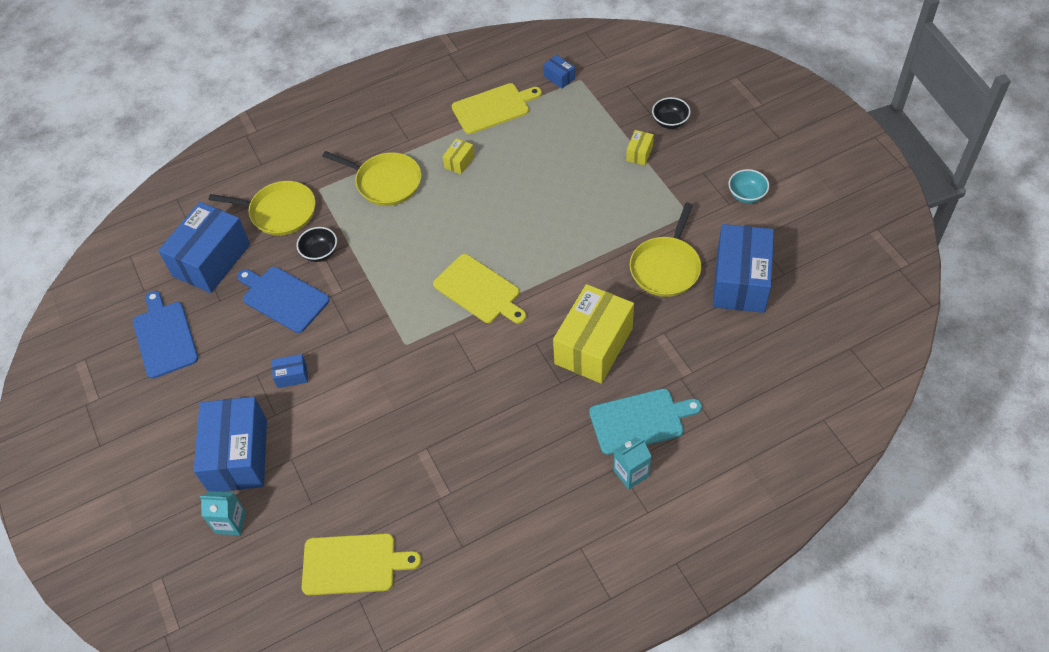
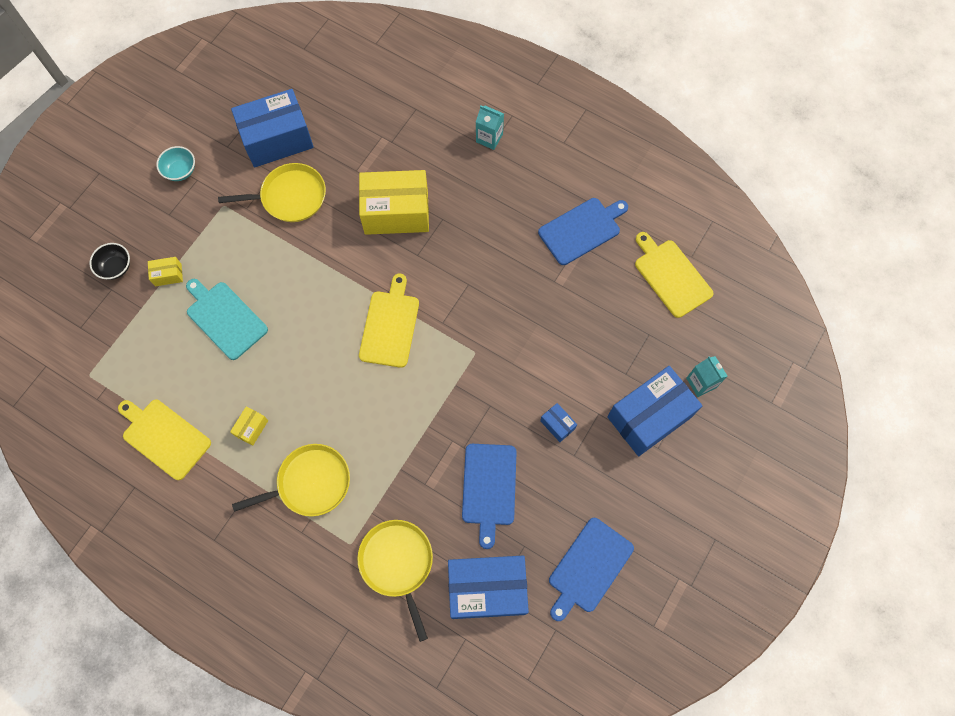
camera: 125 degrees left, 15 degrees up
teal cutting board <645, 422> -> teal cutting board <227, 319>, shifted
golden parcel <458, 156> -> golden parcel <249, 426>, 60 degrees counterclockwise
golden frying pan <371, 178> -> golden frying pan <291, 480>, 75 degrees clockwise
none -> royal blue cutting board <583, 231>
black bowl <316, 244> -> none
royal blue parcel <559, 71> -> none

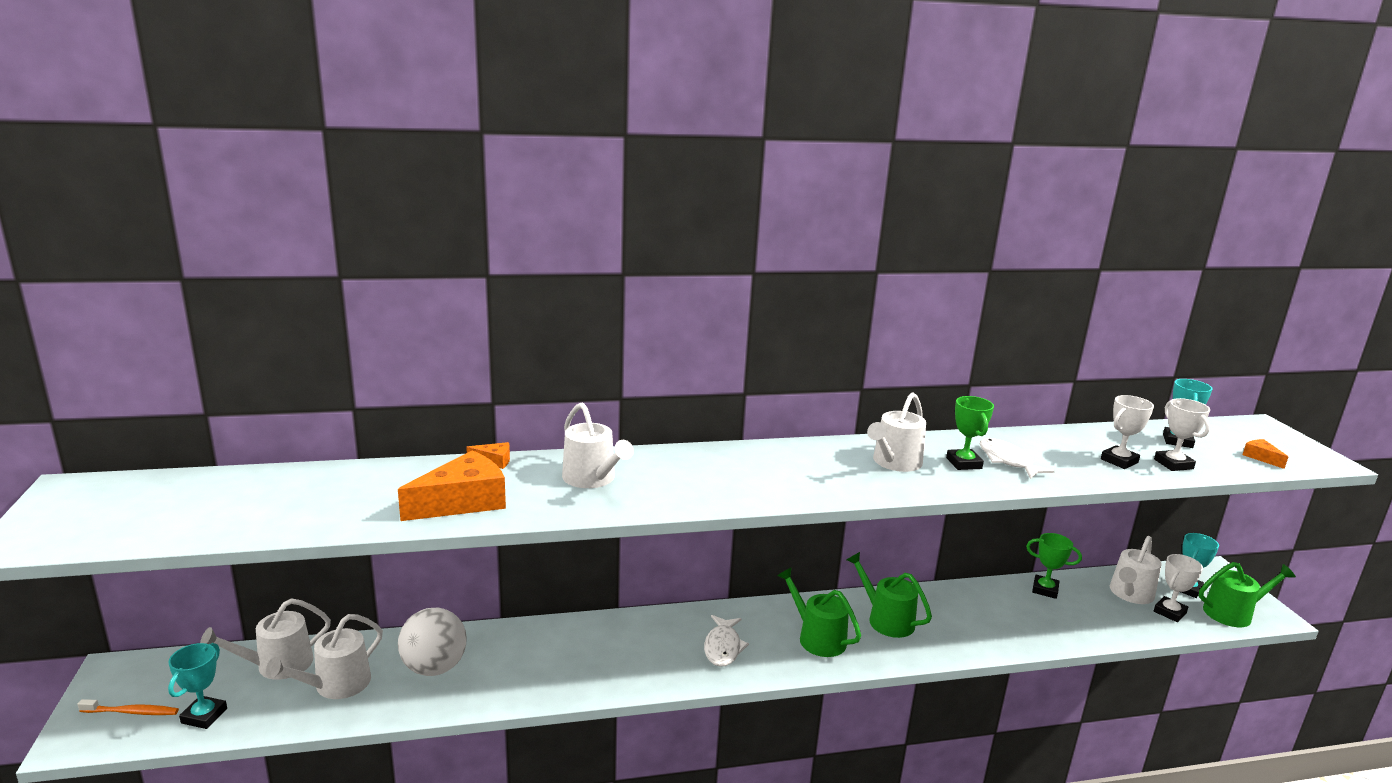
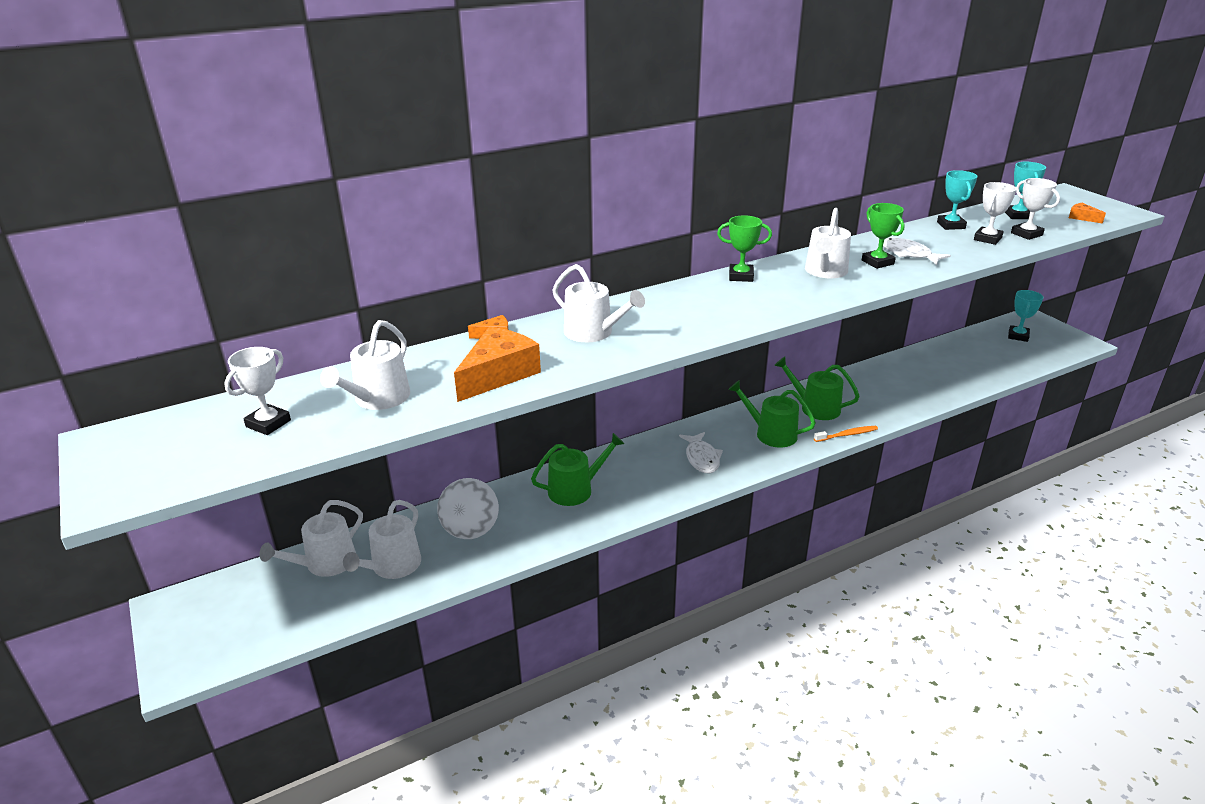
camera: 15 degrees left, 10 degrees up
pure white award cup <1178, 588> -> pure white award cup <257, 391>, shifted
pure white sprinkling can <1136, 570> -> pure white sprinkling can <365, 365>, shifted
emerald sprinkling can <1247, 594> -> emerald sprinkling can <577, 469>, shifted
emerald award cup <1054, 566> -> emerald award cup <744, 248>, shifted
orange tooth brush <128, 707> -> orange tooth brush <846, 434>, shifted
teal award cup <197, 686> -> teal award cup <957, 200>, shifted

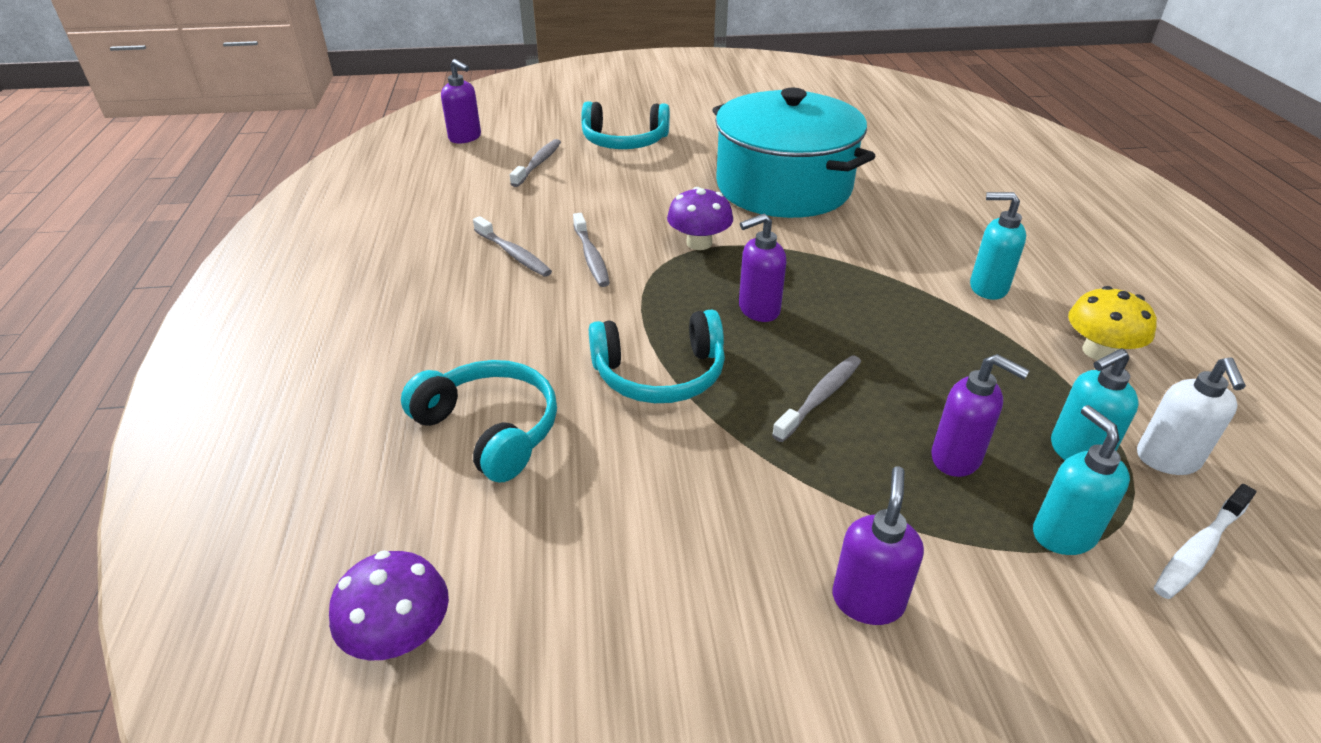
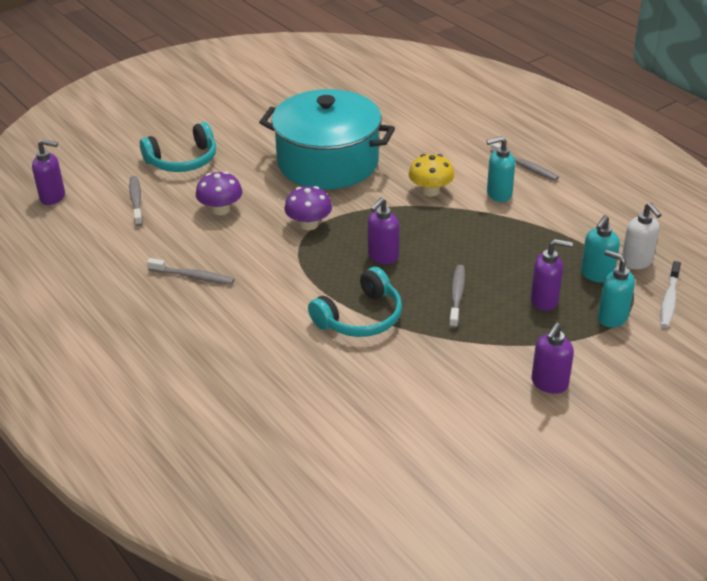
camera: 30 degrees left, 0 degrees up
violet fungus <389, 606> -> violet fungus <219, 193>, shifted
golden fungus <1112, 323> -> golden fungus <431, 175>, shifted
grey tooth brush <591, 250> -> grey tooth brush <524, 162>, shifted
violet pump bottle <878, 545> -> violet pump bottle <553, 358>, 135 degrees counterclockwise
teal over-ear headphones <479, 421> -> none

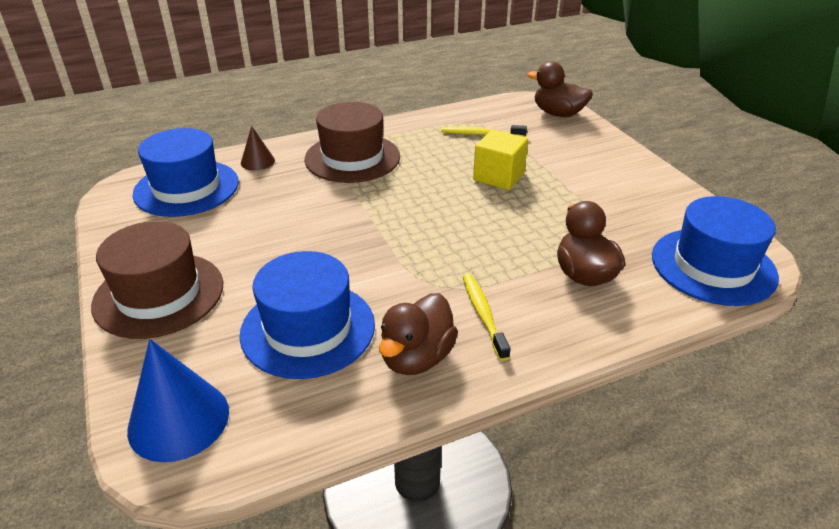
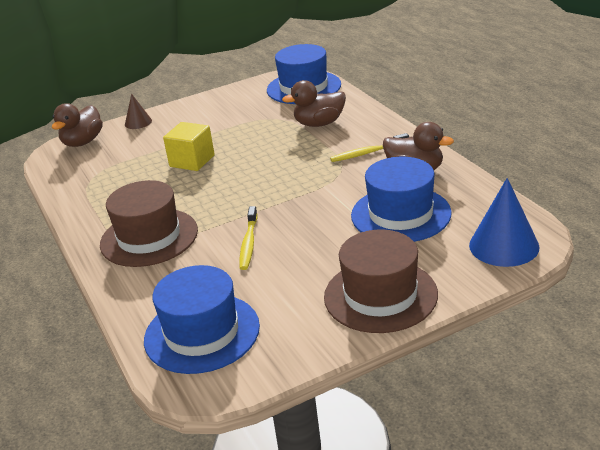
camera: 90 degrees left, 5 degrees down
russet cone shape <258, 148> -> russet cone shape <138, 111>, shifted
golden tooth brush <484, 131> -> golden tooth brush <248, 238>, shifted

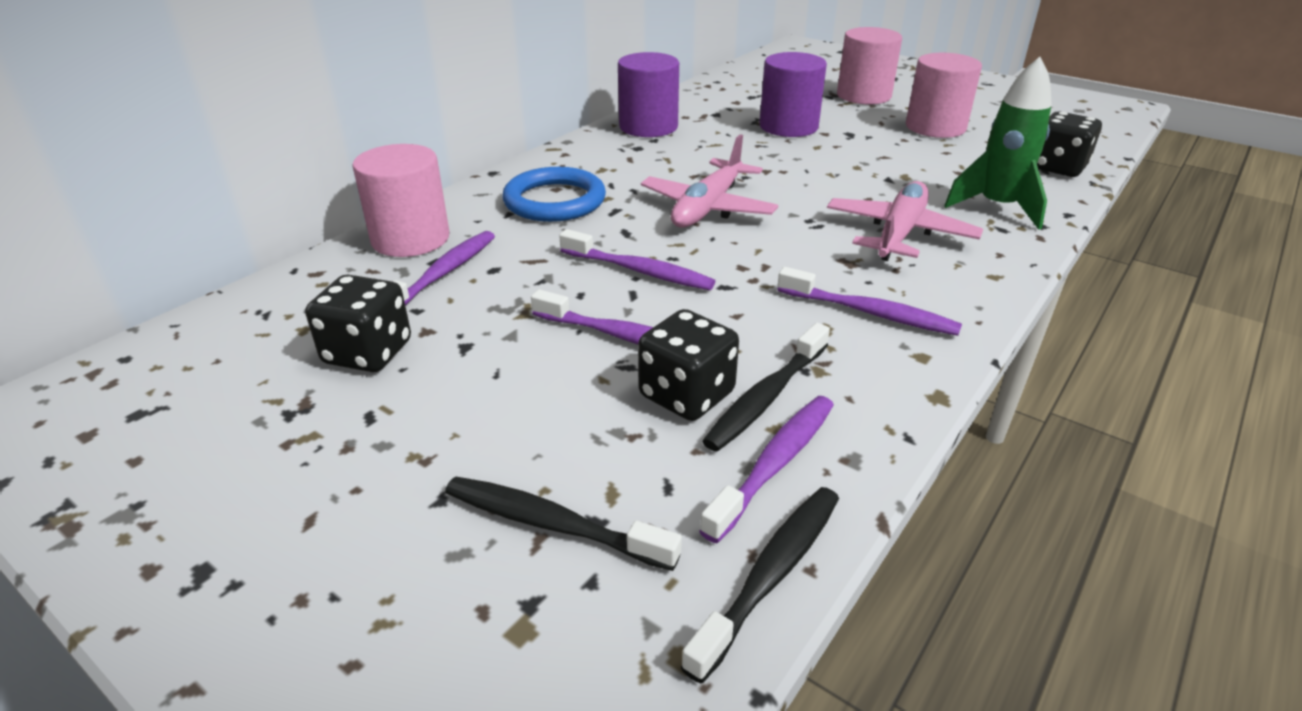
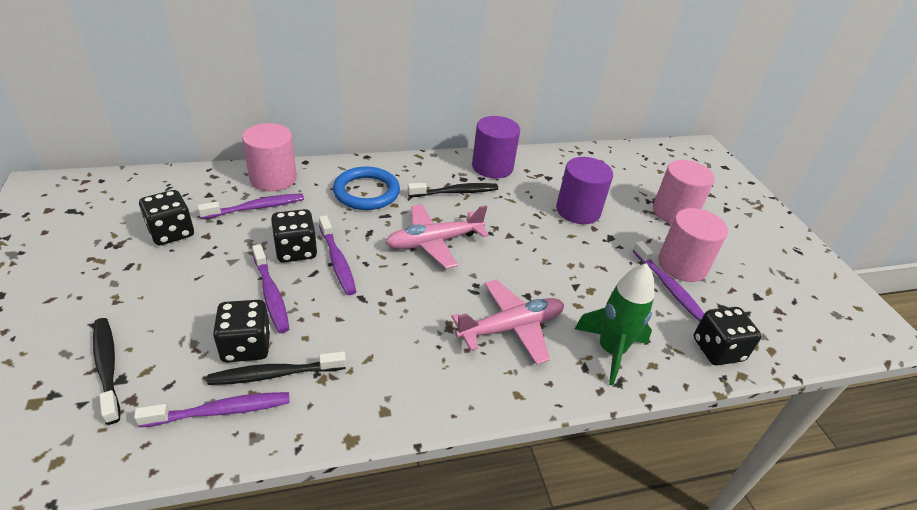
camera: 35 degrees right, 5 degrees up
none -> black die <294, 236>
black tooth brush <760, 585> -> black tooth brush <453, 190>, shifted
violet tooth brush <869, 301> -> violet tooth brush <668, 281>, shifted

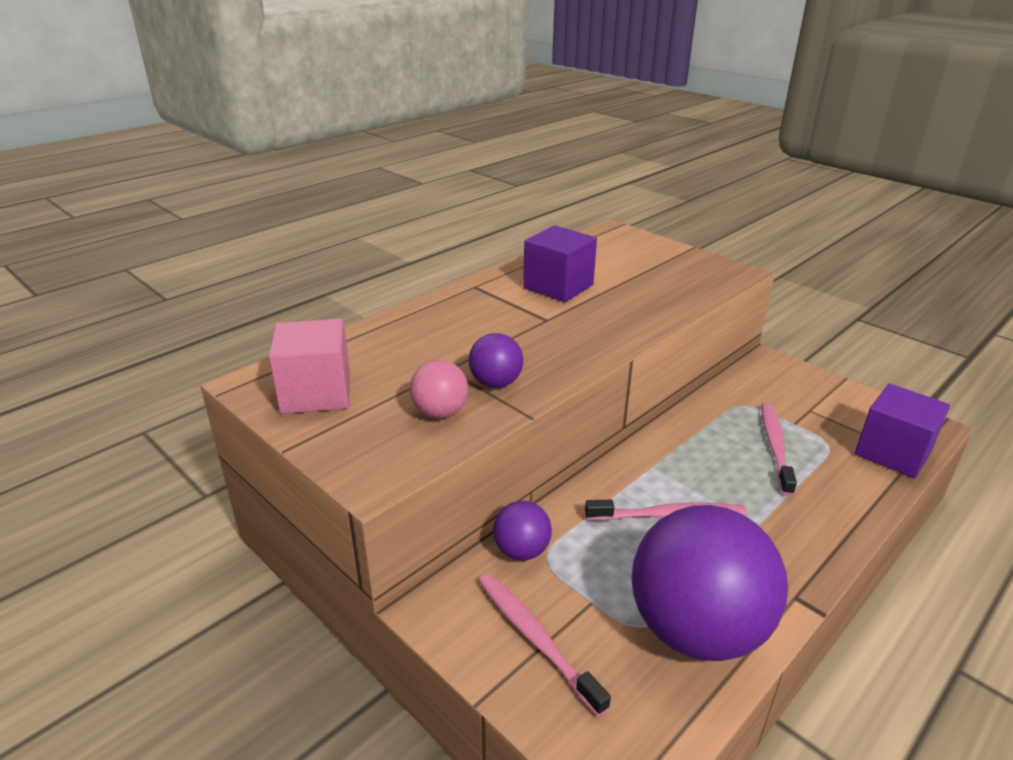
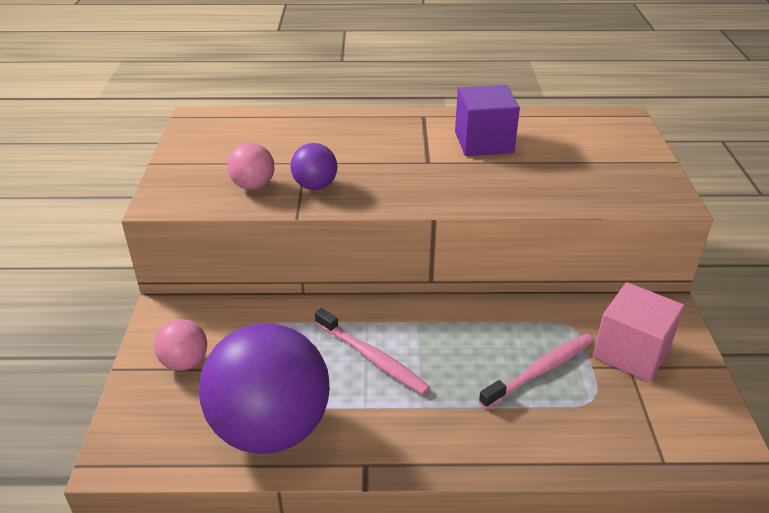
camera: 45 degrees right, 5 degrees up
rose-pink tooth brush <544, 645> -> rose-pink play ball <180, 345>
rose-pink block <309, 366> -> rose-pink block <638, 332>, shifted
violet play ball <522, 530> -> none
violet block <902, 430> -> none

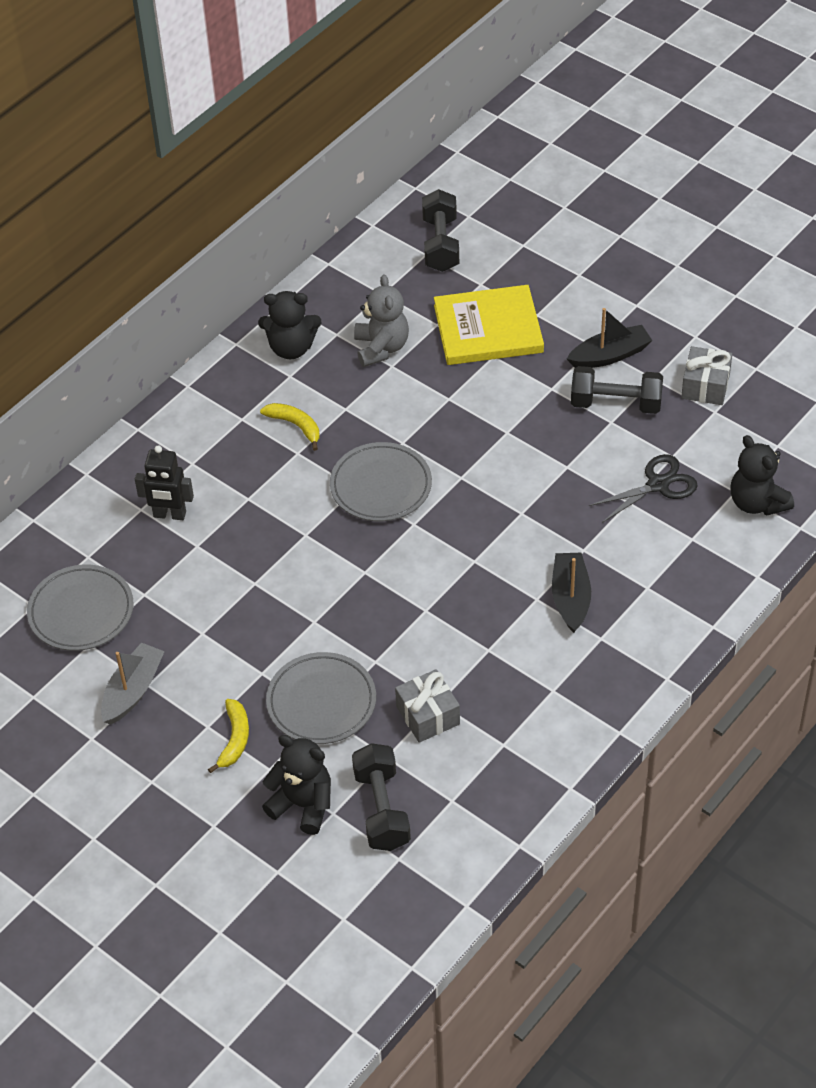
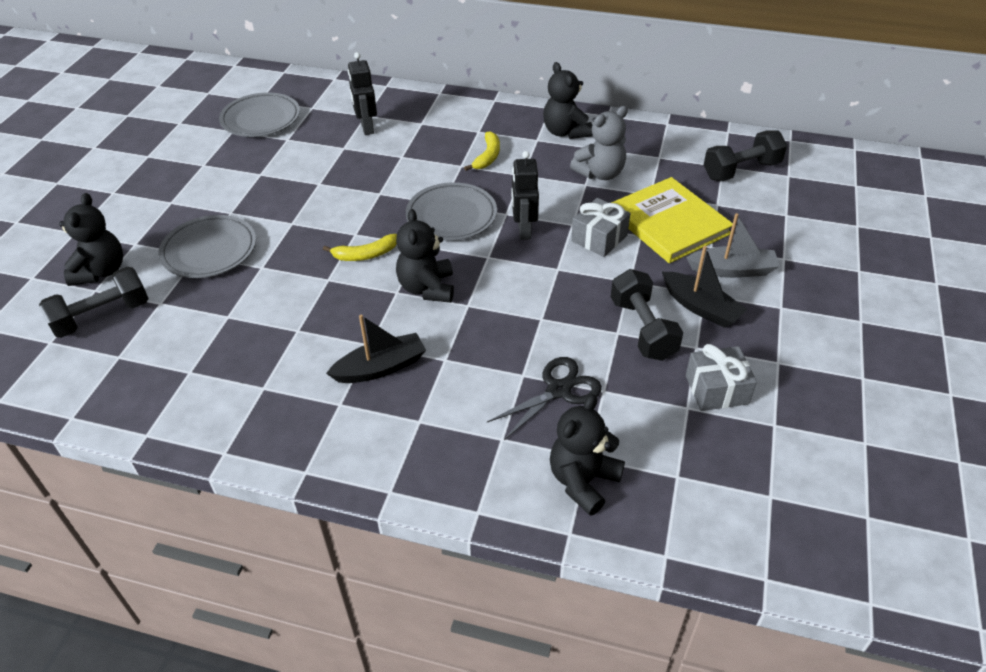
camera: 65 degrees right, 5 degrees down
golden banana <228, 736> -> golden banana <360, 247>, shifted
none -> black teddy bear <425, 256>
black pair of scissors <643, 488> -> black pair of scissors <544, 398>, 75 degrees counterclockwise
none -> black toy robot <525, 195>
grey present <427, 706> -> grey present <600, 227>, shifted
grey toy boat <133, 684> -> grey toy boat <733, 245>, shifted

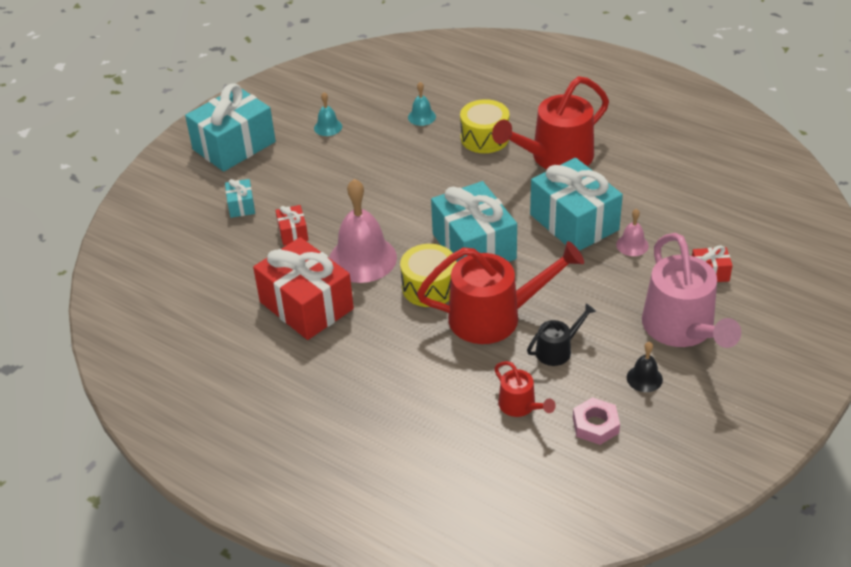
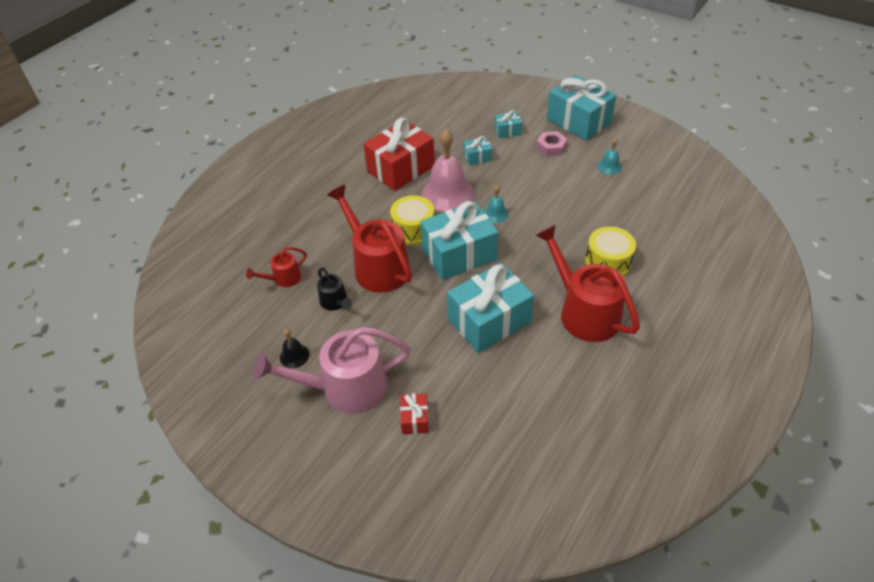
camera: 90 degrees right, 5 degrees up
scarlet sprinkling can <500, 292> -> scarlet sprinkling can <369, 239>, 150 degrees clockwise
scarlet present <291, 225> -> teal present <478, 150>
teal bell <422, 104> -> teal bell <496, 204>, shifted
rose-pink hexagon nut <596, 421> -> rose-pink hexagon nut <551, 143>, shifted
rose-pink bell <632, 232> -> none

